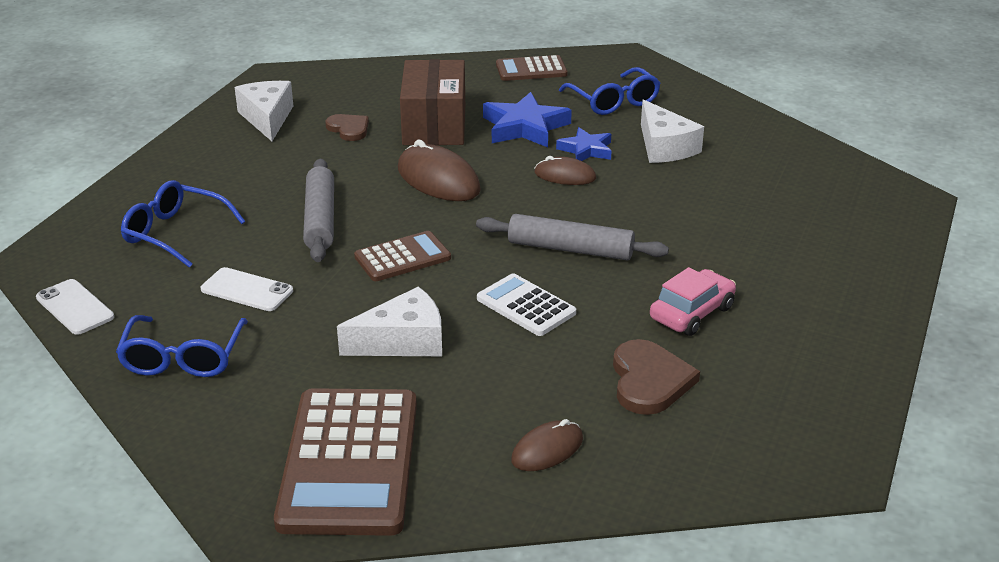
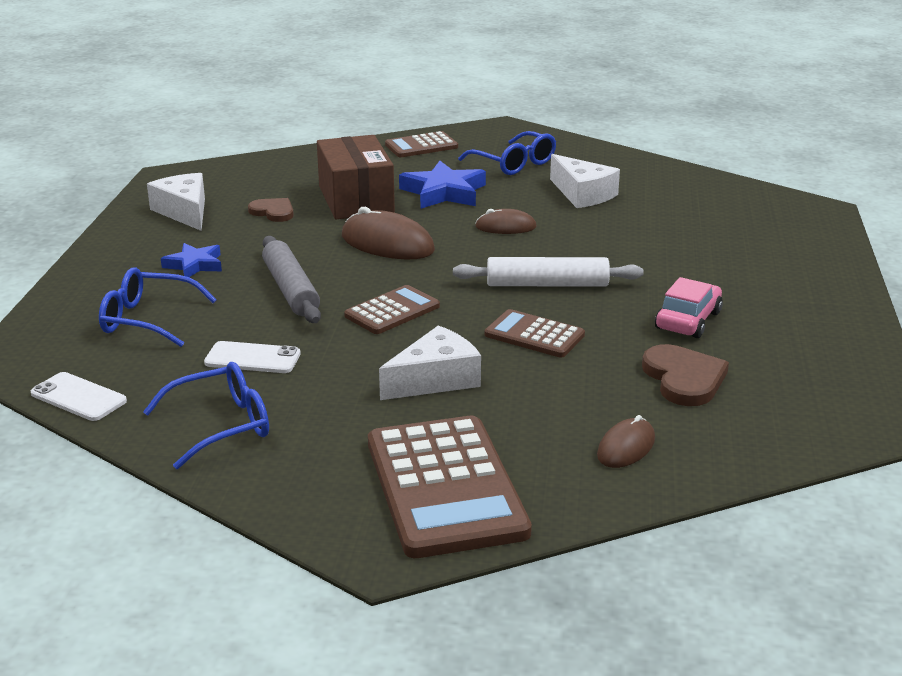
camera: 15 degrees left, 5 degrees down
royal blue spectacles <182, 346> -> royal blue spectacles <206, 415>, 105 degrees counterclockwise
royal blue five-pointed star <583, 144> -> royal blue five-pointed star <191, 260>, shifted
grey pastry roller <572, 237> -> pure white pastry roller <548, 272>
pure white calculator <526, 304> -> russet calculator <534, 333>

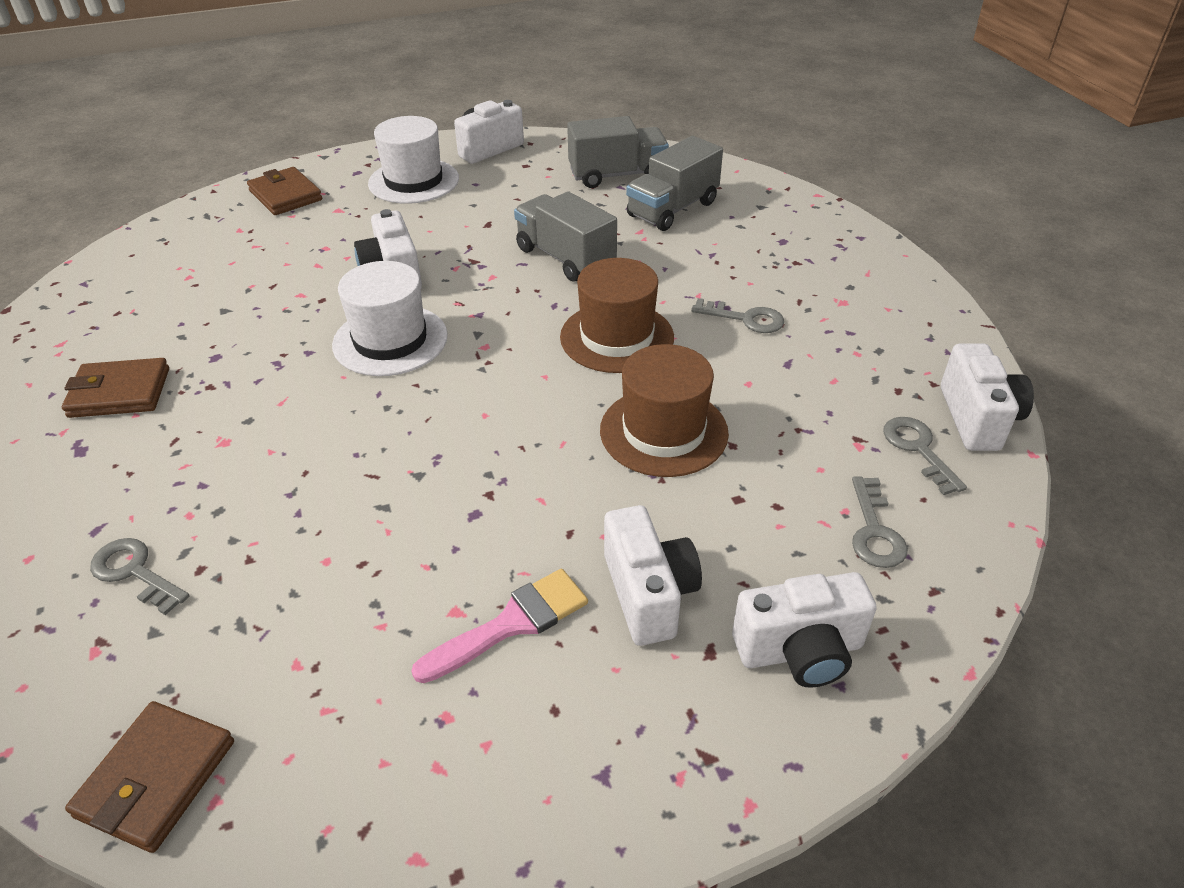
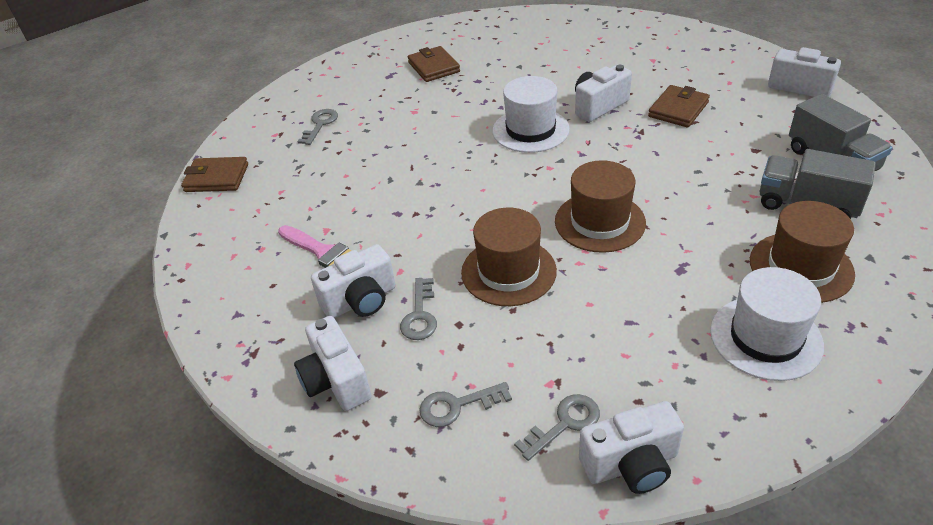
camera: 75 degrees right, 0 degrees up
grey latchkey <737, 315> -> grey latchkey <418, 309>, shifted
russet billfold <284, 191> -> russet billfold <679, 106>, shifted
pure white tall hat <413, 160> -> pure white tall hat <767, 324>, shifted
none -> russet tall hat <802, 252>
grey toy truck <565, 237> -> none

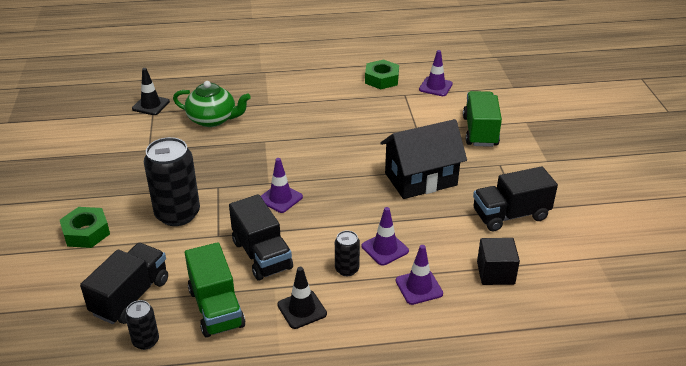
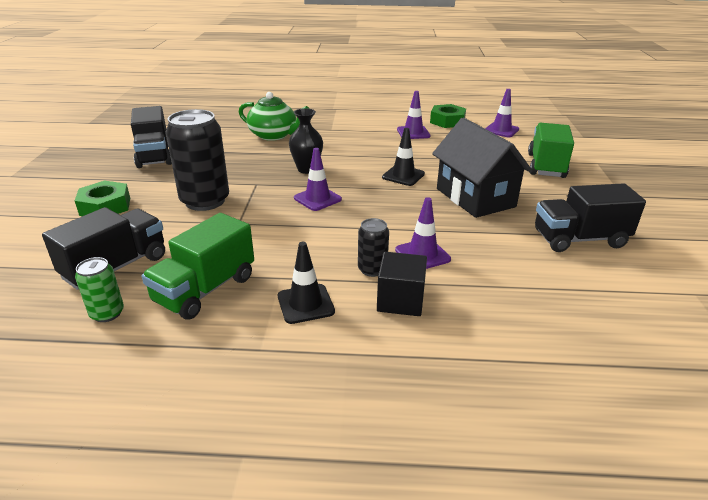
camera: 10 degrees right, 5 degrees down
black soda can <142, 325> -> emerald soda can <99, 289>
black toy truck <261, 237> -> black toy truck <151, 137>, shifted
emerald toy truck <215, 290> -> emerald toy truck <197, 266>, 45 degrees clockwise
none -> black vase <306, 141>
black block <498, 261> -> black block <402, 284>, shifted
black road cone <151, 91> -> black road cone <403, 157>, shifted
violet road cone <419, 275> -> violet road cone <414, 115>, shifted
black house <423, 159> -> black house <482, 167>, 75 degrees clockwise

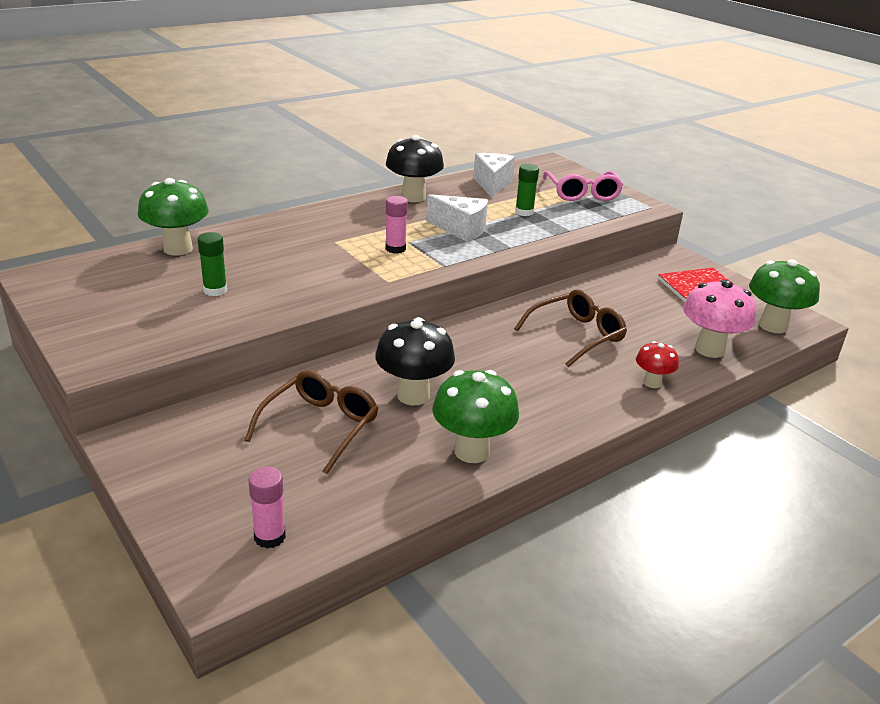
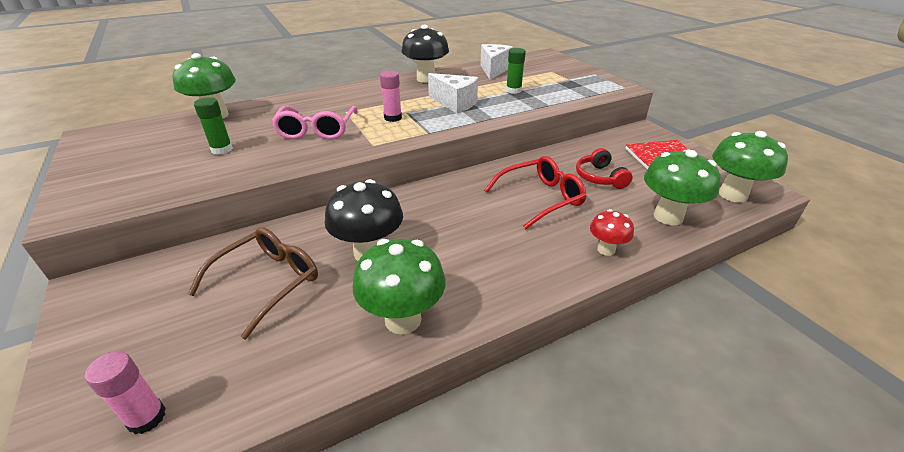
camera: 10 degrees right, 5 degrees up
rose-pink spectacles <583, 186> -> rose-pink spectacles <314, 123>, shifted
russet spectacles <570, 328> -> scarlet spectacles <535, 193>
none -> scarlet over-ear headphones <604, 168>
rose-pink fungus <719, 319> -> emerald fungus <682, 187>

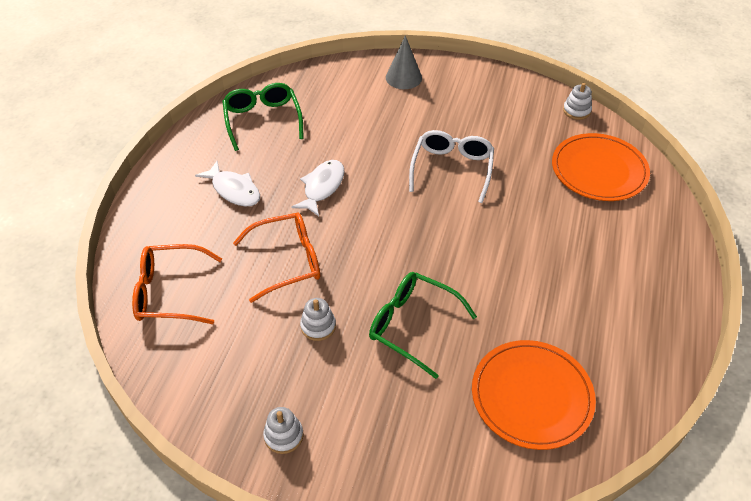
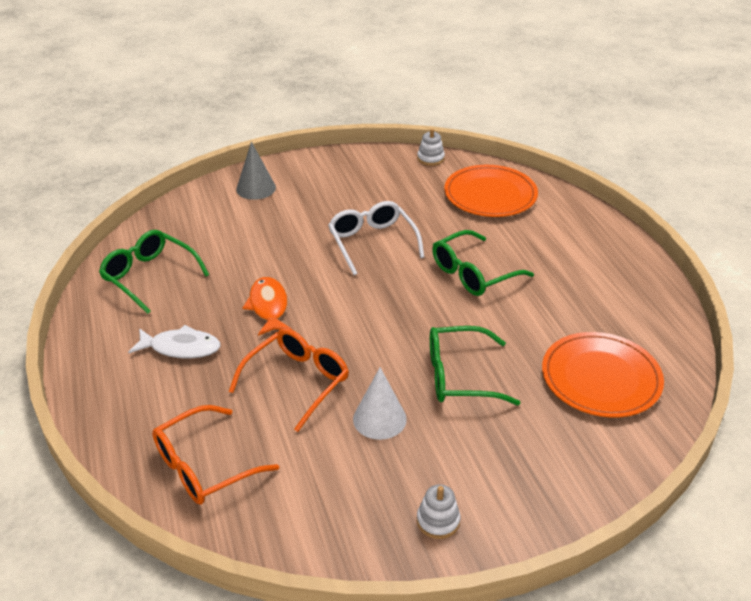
camera: 35 degrees left, 10 degrees down
pure white toy fish <318, 188> -> orange toy fish <267, 306>
pure white ring stacker <318, 319> -> pure white cone shape <380, 403>
none -> emerald spectacles <483, 263>

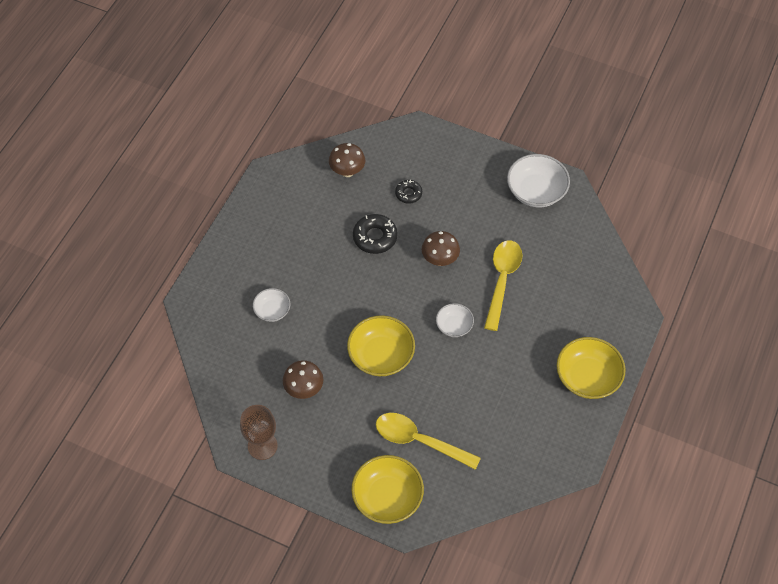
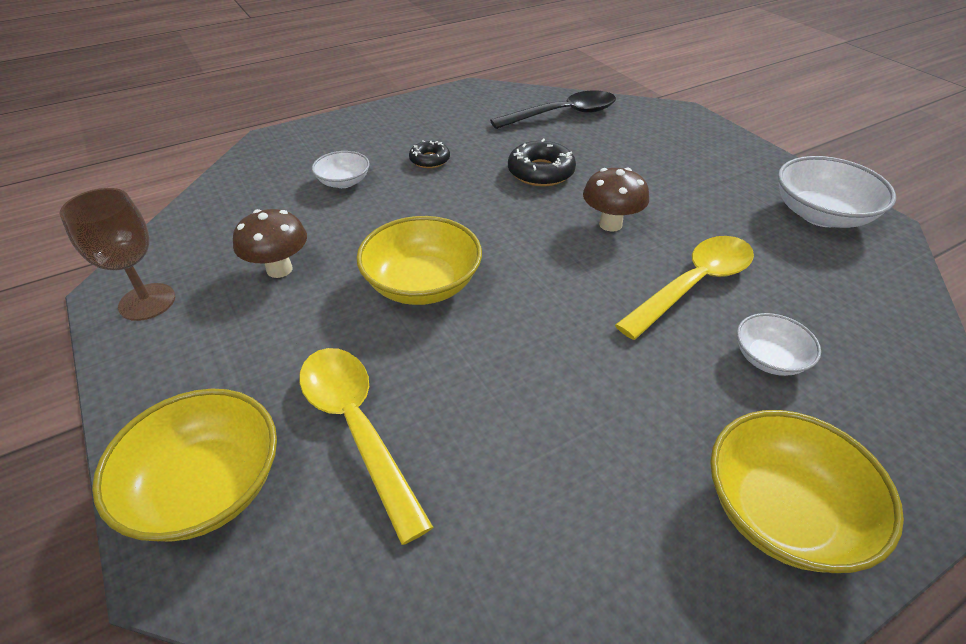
camera: 35 degrees right, 15 degrees down
black doughnut <408, 192> -> black doughnut <429, 154>, shifted
russet fungus <347, 160> -> black teaspoon <553, 109>
pure white bowl <455, 320> -> pure white bowl <779, 344>, shifted

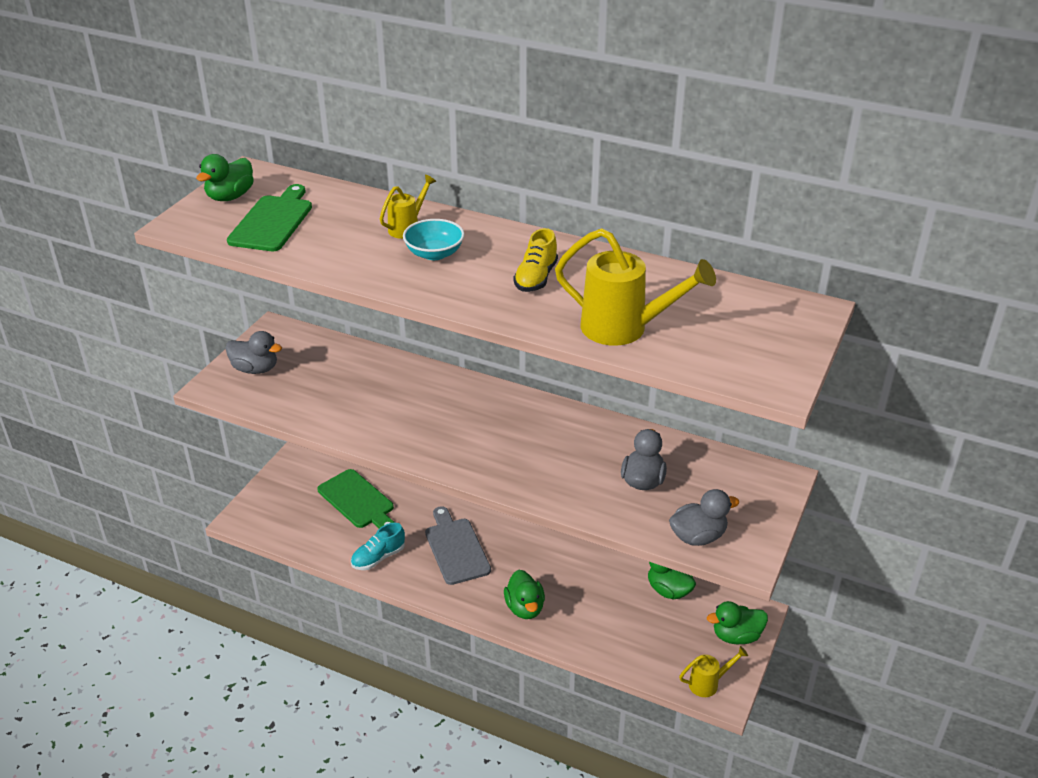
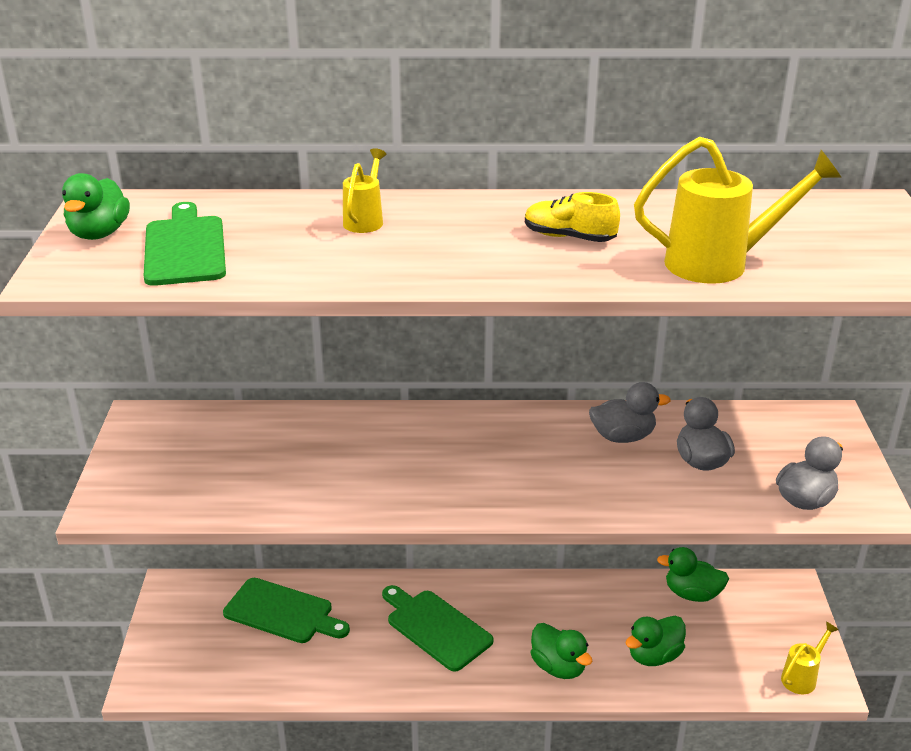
camera: 25 degrees left, 5 degrees down
grey cutting board <458, 545> -> emerald cutting board <437, 628>
golden sneaker <535, 260> -> golden sneaker <572, 217>, 120 degrees clockwise
grey toy duck <253, 352> -> grey toy duck <630, 412>, shifted
emerald toy duck <737, 622> -> emerald toy duck <655, 641>, shifted
teal sneaker <378, 546> -> none
teal bowl <433, 239> -> none

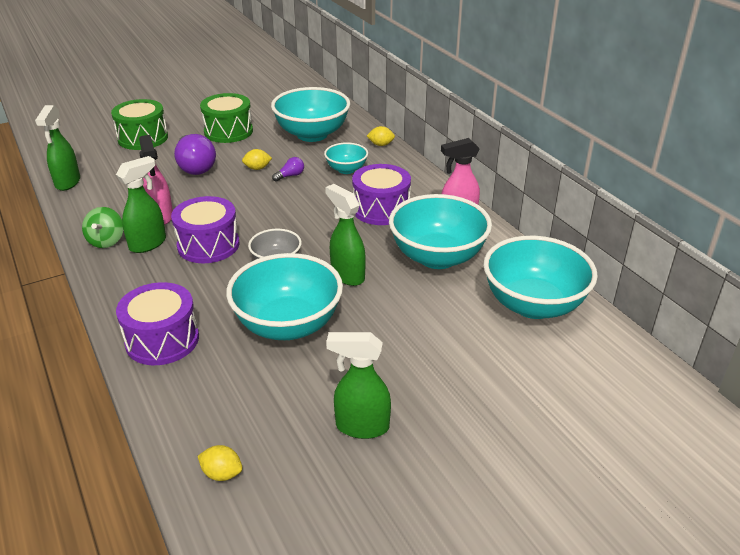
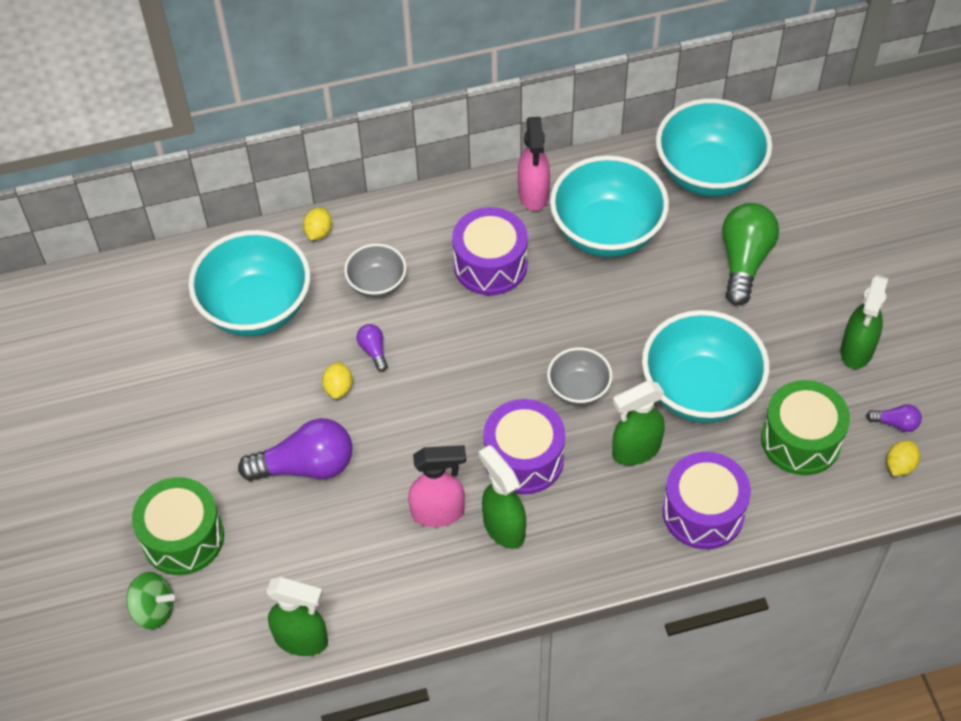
camera: 75 degrees left, 20 degrees up
emerald whirligig <102, 227> -> emerald whirligig <150, 600>, shifted
teal bowl <346, 158> -> grey bowl <375, 270>
emerald spray bottle <345, 235> -> emerald spray bottle <638, 423>, shifted
none -> emerald light bulb <750, 254>
emerald toy drum <226, 118> -> emerald toy drum <805, 427>, shifted
none -> violet light bulb <894, 418>

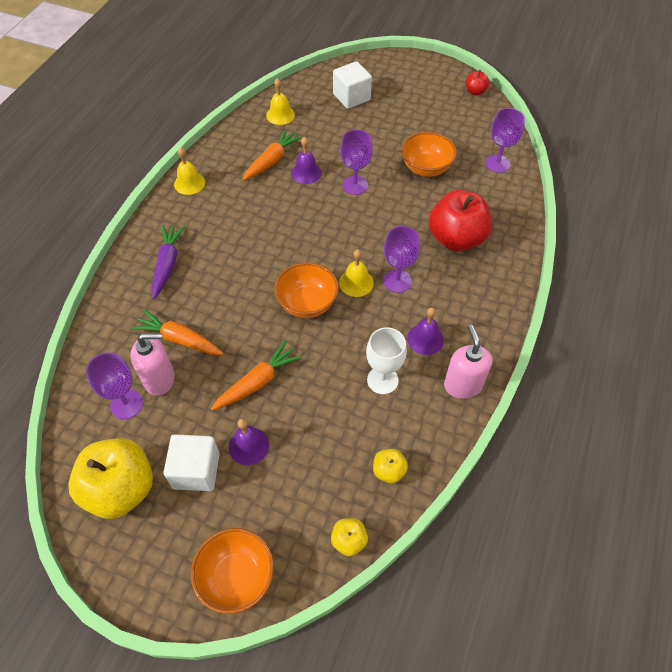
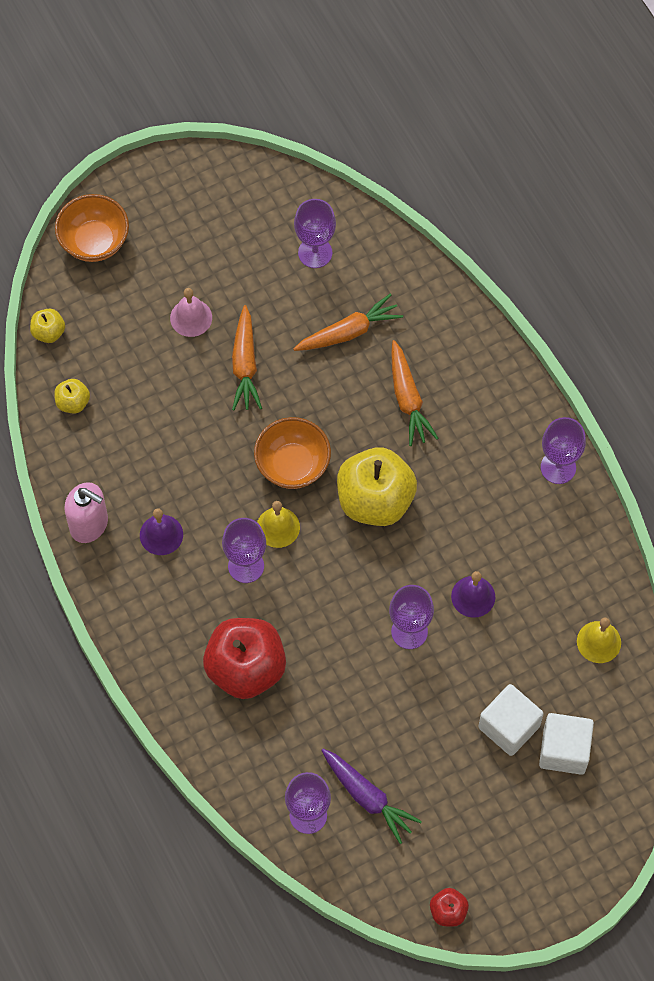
camera: 130 degrees right, 10 degrees up
violet bell <249, 441> -> rose-pink bell <191, 312>
violet carrot <168, 262> -> violet carrot <371, 796>, shifted
golden apple <110, 478> -> golden apple <377, 486>, shifted
orange carrot <272, 155> -> orange carrot <415, 393>, shifted
pure white block <191, 462> -> pure white block <511, 720>, shifted
golden bell <189, 171> -> violet wine glass <563, 450>
rose-pink pump bottle <152, 364> -> none
pure white wine glass <386, 360> -> none
orange bowl <429, 154> -> none

